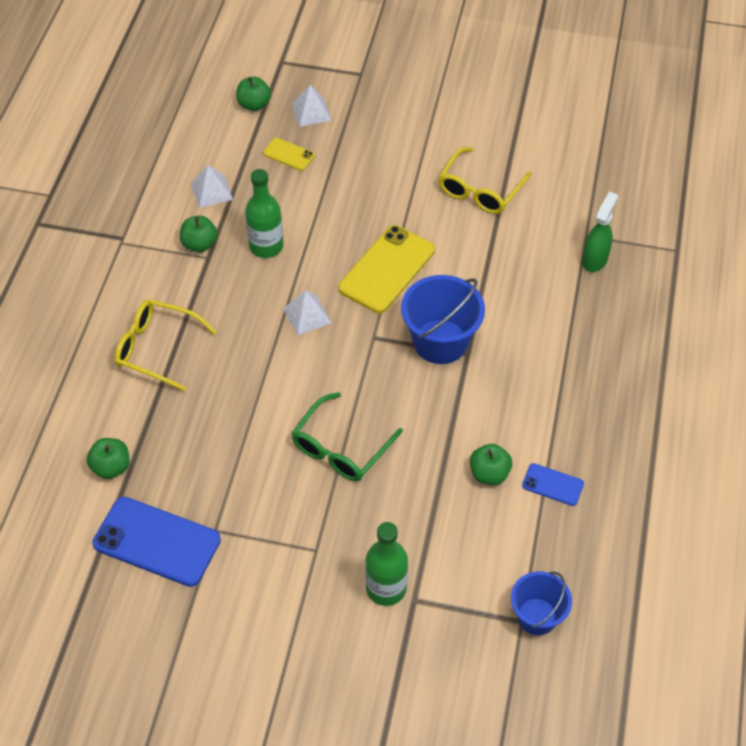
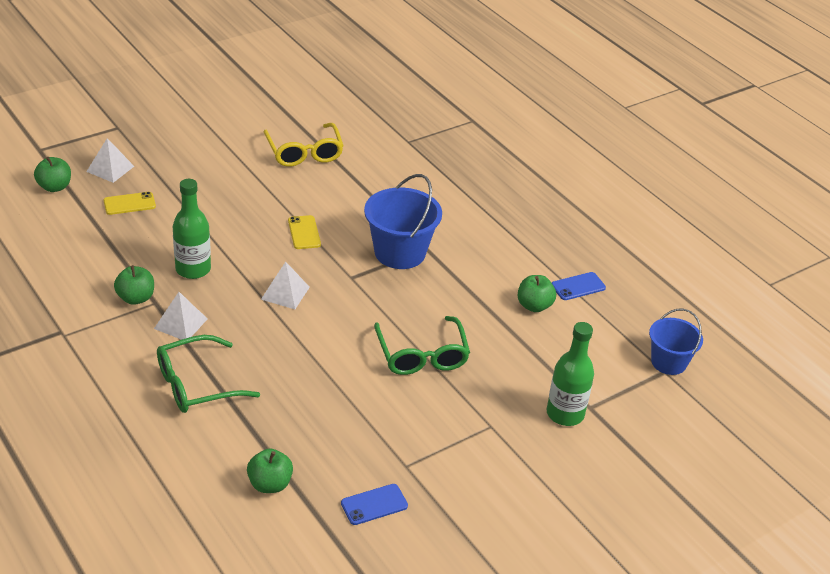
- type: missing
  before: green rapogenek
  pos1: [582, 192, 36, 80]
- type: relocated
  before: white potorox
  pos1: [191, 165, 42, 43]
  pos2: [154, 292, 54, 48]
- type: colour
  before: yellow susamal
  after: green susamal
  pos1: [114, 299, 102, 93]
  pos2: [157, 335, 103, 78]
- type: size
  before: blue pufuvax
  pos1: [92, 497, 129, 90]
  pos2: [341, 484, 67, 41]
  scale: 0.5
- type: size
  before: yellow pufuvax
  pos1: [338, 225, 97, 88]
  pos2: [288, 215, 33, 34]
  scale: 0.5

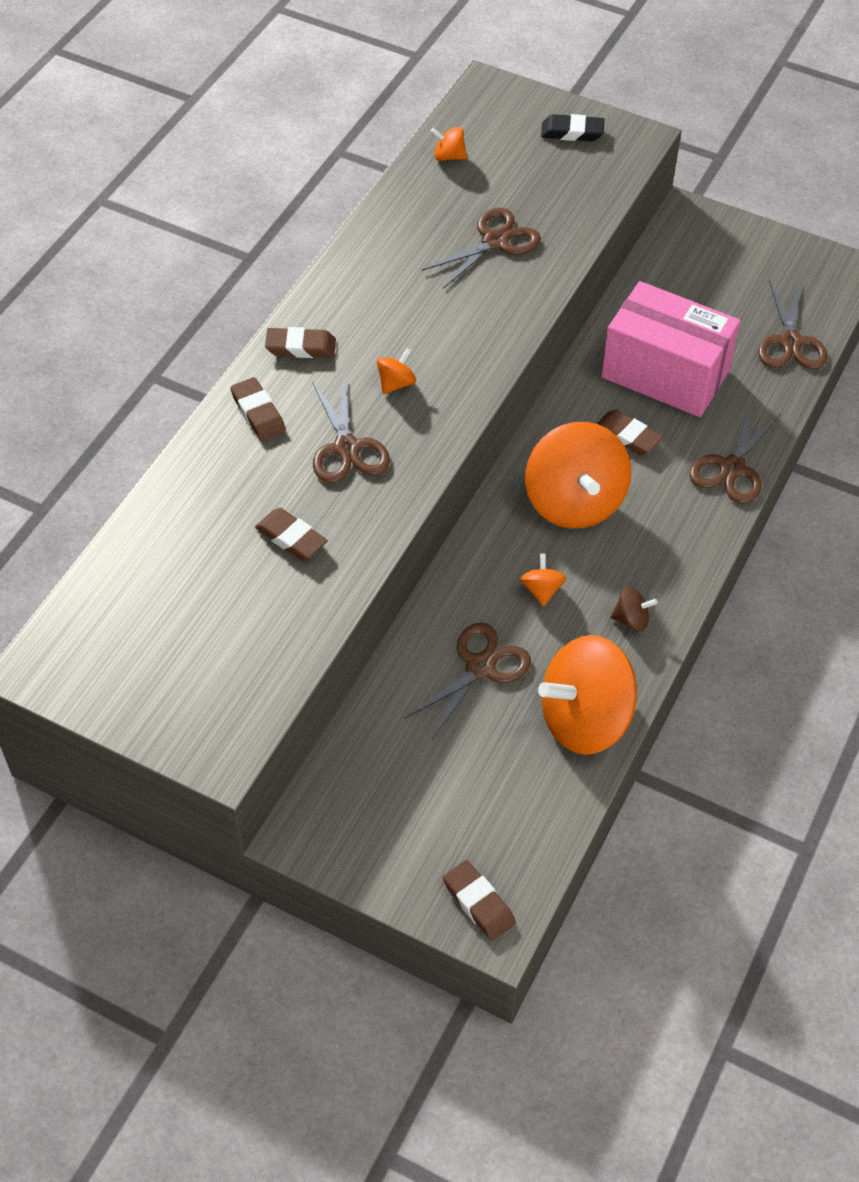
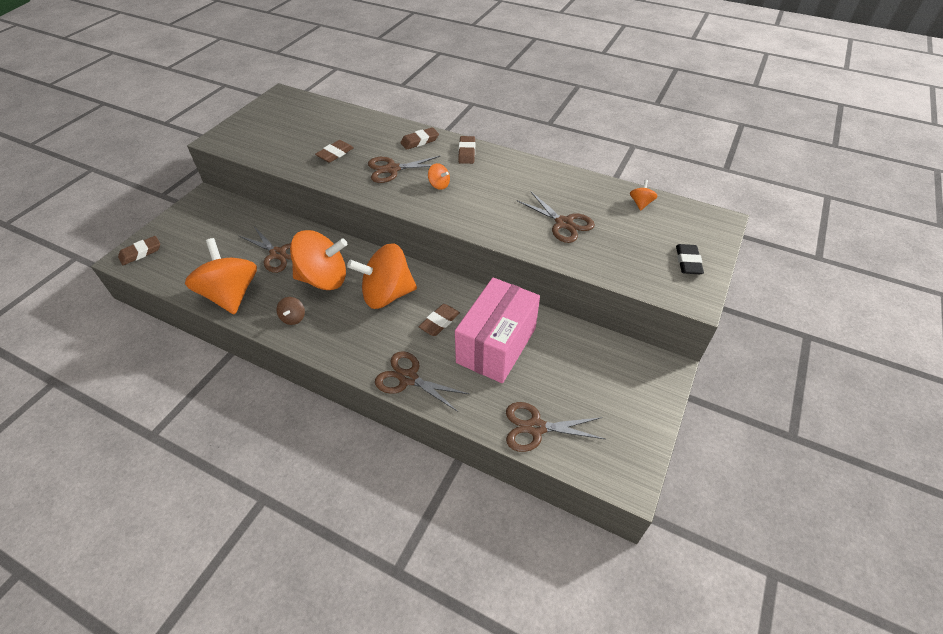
- type: size
  before: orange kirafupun
  pos1: [520, 553, 46, 53]
  pos2: [290, 230, 57, 60]
  scale: 2.43

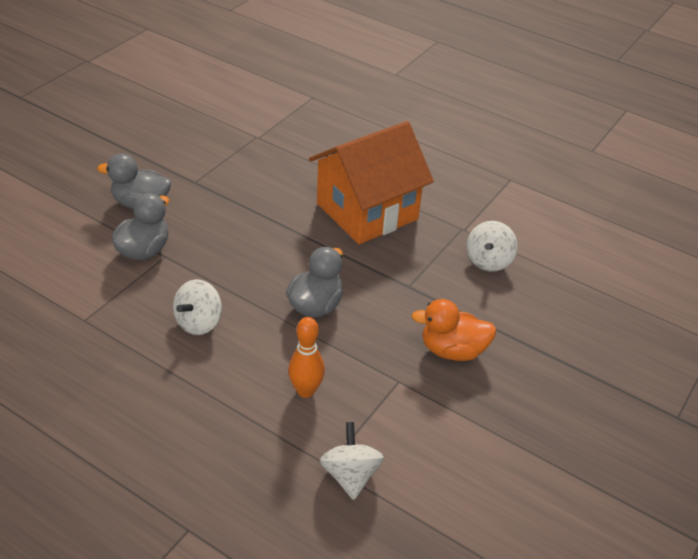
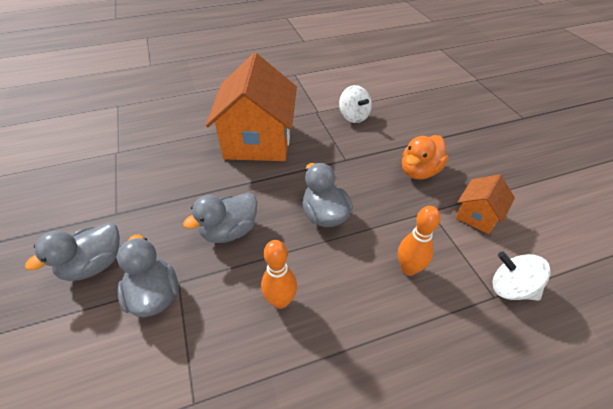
- type: appeared
  after: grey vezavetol
  pos2: [183, 193, 74, 50]
- type: appeared
  after: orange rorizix
  pos2: [455, 174, 60, 60]
- type: exchanged
  before: white kirafupun
  after: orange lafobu
  pos1: [173, 279, 49, 56]
  pos2: [261, 240, 36, 69]

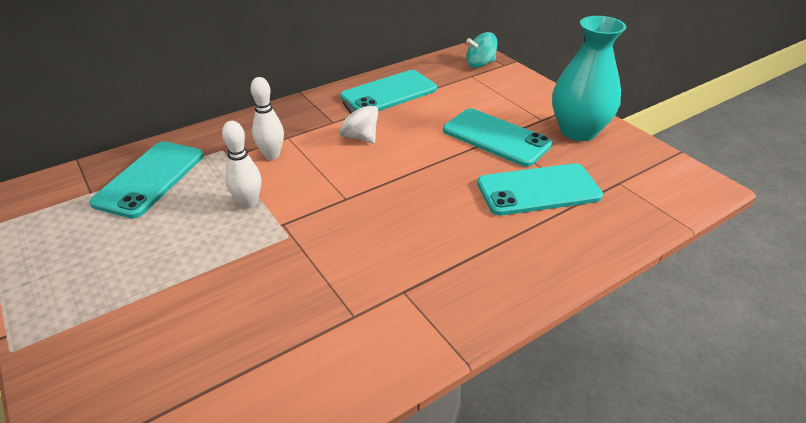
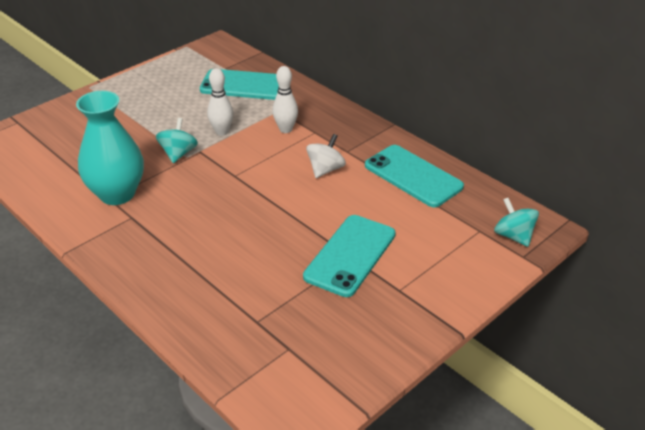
- type: missing
  before: turquoise pufuvax
  pos1: [477, 163, 126, 53]
- type: appeared
  after: turquoise kirafupun
  pos2: [156, 118, 42, 45]
- type: relocated
  before: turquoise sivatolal
  pos1: [552, 16, 74, 125]
  pos2: [76, 91, 68, 114]

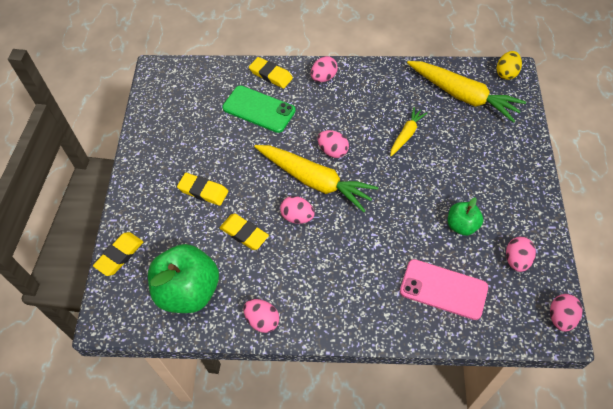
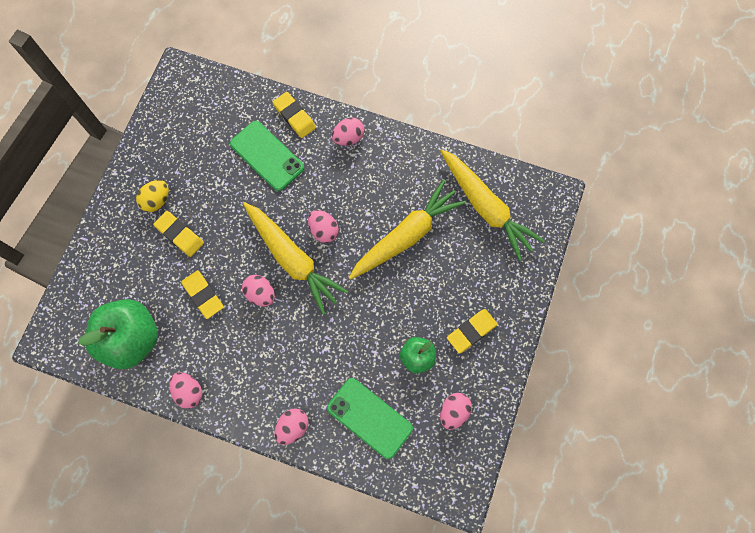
- type: relocated
  before: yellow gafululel
  pos1: [93, 232, 50, 44]
  pos2: [447, 309, 51, 45]
- type: relocated
  before: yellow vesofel
  pos1: [497, 51, 25, 29]
  pos2: [136, 180, 33, 32]
- type: relocated
  before: pink vesofel
  pos1: [550, 294, 33, 38]
  pos2: [274, 408, 35, 37]
- type: colour
  before: pink pufuvax
  after: green pufuvax
  pos1: [400, 259, 88, 61]
  pos2: [327, 378, 86, 81]
- type: size
  before: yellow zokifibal
  pos1: [390, 107, 37, 49]
  pos2: [349, 180, 117, 100]
  scale: 1.94

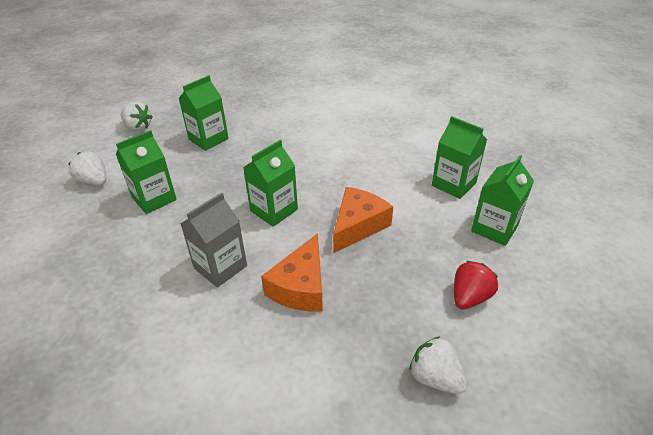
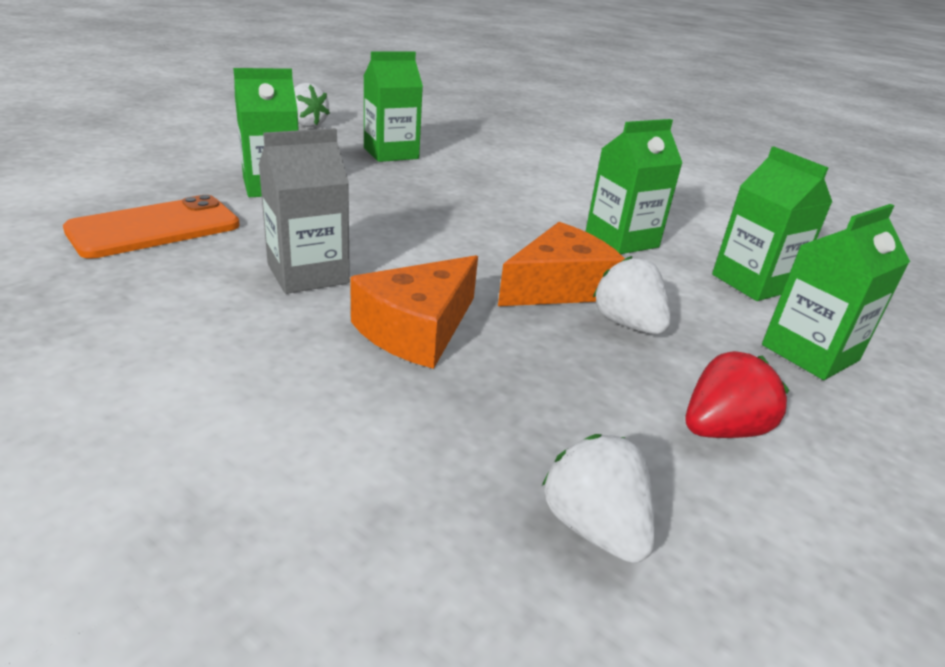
- type: appeared
  after: orange pufuvax
  pos2: [63, 195, 177, 64]
- type: relocated
  before: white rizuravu
  pos1: [69, 151, 37, 34]
  pos2: [593, 256, 78, 78]
- type: relocated
  before: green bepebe
  pos1: [243, 140, 55, 87]
  pos2: [586, 119, 96, 135]

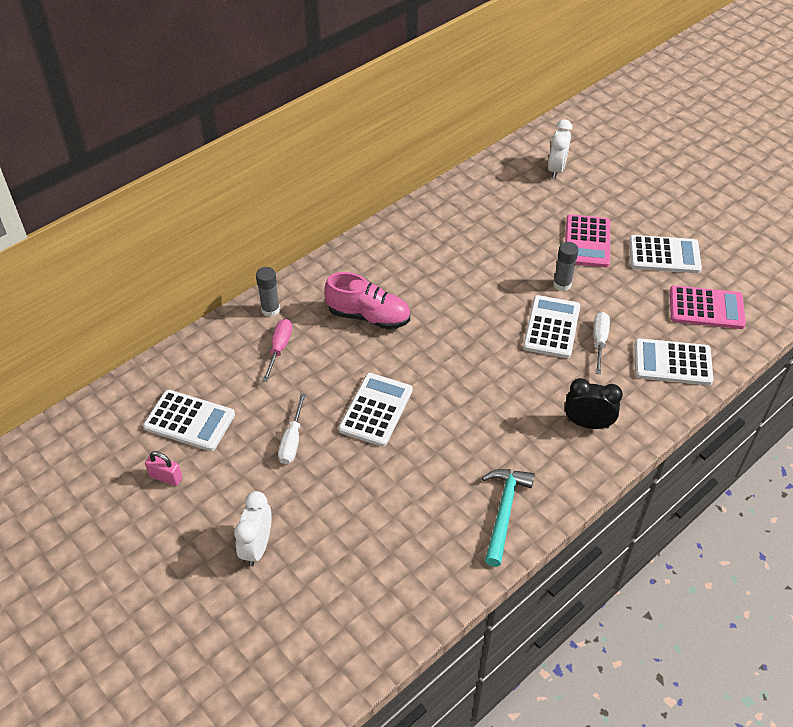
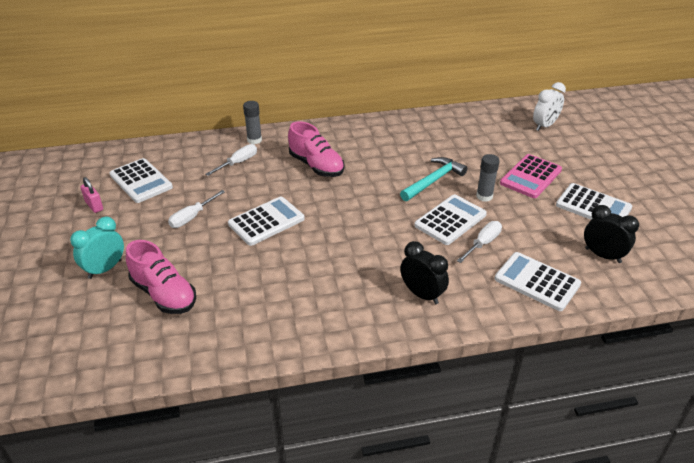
- type: appeared
  after: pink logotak
  pos2: [126, 240, 70, 74]
- type: relocated
  before: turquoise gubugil
  pos1: [482, 469, 53, 98]
  pos2: [400, 157, 68, 44]
- type: exchanged
  before: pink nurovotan
  after: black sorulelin
  pos1: [670, 285, 76, 44]
  pos2: [584, 205, 55, 58]
- type: colour
  before: white sorulelin
  after: turquoise sorulelin
  pos1: [234, 491, 38, 76]
  pos2: [70, 216, 54, 63]
- type: colour
  before: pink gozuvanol
  after: white gozuvanol
  pos1: [263, 319, 29, 63]
  pos2: [205, 144, 52, 32]

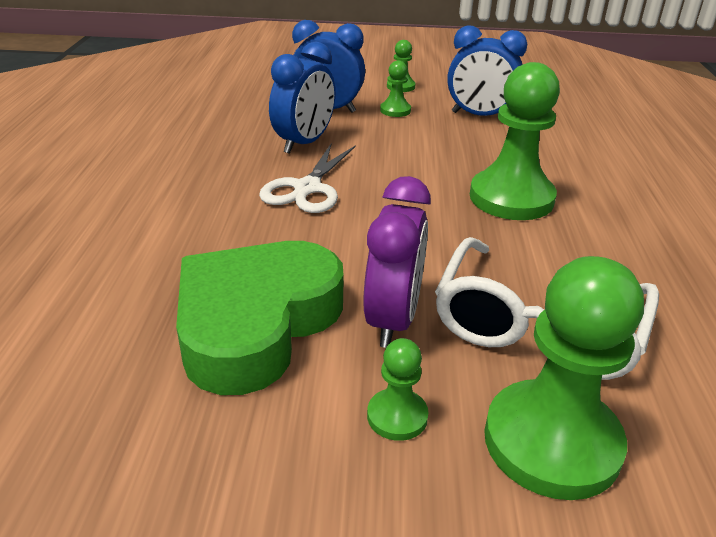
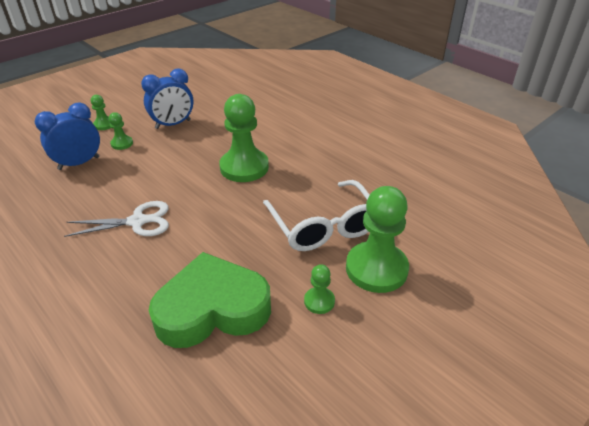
- type: missing
  before: blue sorulelin
  pos1: [269, 42, 66, 112]
- type: missing
  before: purple sorulelin
  pos1: [363, 176, 68, 172]
- type: spun
  before: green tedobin
  pos1: [176, 241, 168, 154]
  pos2: [149, 252, 122, 96]
  turn: 90
- type: spun
  before: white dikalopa
  pos1: [259, 143, 97, 70]
  pos2: [64, 201, 105, 36]
  turn: -75

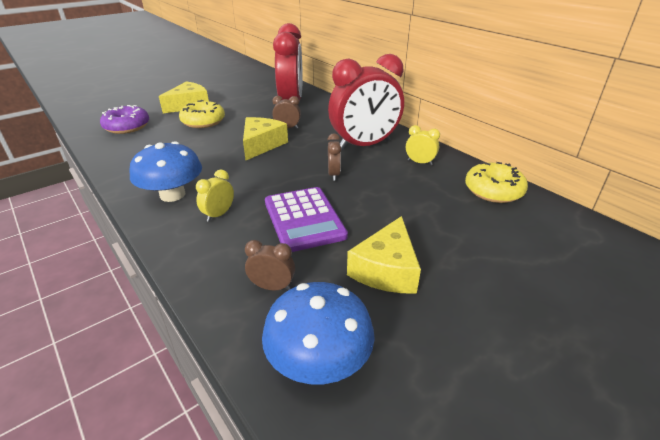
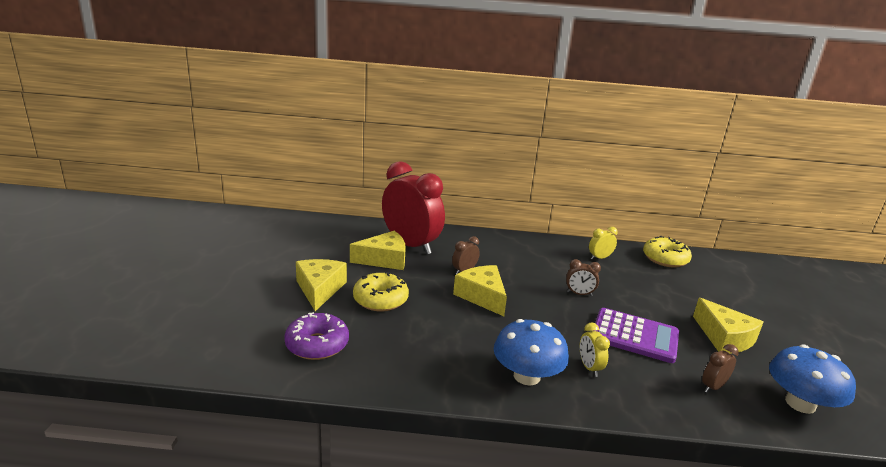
- type: missing
  before: red sorulelin
  pos1: [328, 54, 76, 96]
- type: appeared
  after: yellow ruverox
  pos2: [350, 231, 56, 39]
- type: spun
  before: brown sorulelin
  pos1: [327, 134, 14, 47]
  pos2: [566, 259, 35, 37]
  turn: 150

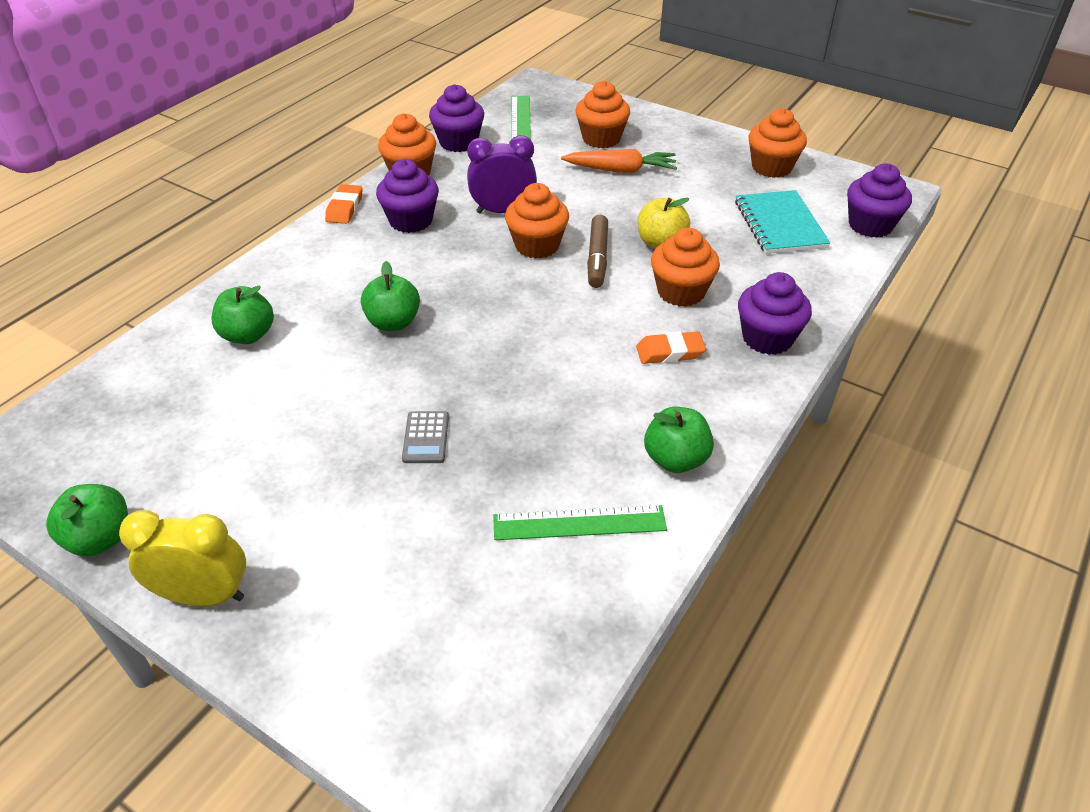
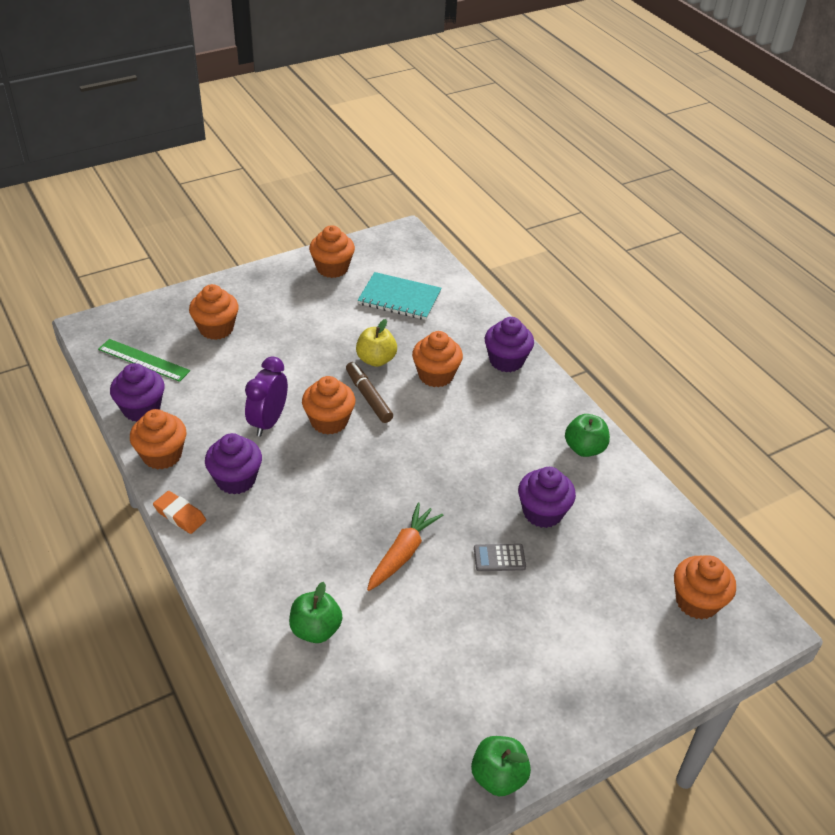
- type: missing
  before: yellow sorulelin
  pos1: [119, 510, 127, 96]
- type: missing
  before: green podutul
  pos1: [361, 261, 59, 70]
- type: missing
  before: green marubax
  pos1: [493, 505, 174, 35]
- type: missing
  before: orange gafululel
  pos1: [636, 331, 70, 33]
- type: appeared
  after: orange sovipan
  pos2: [674, 555, 62, 65]
- type: relocated
  before: orange zokifibal
  pos1: [561, 149, 116, 24]
  pos2: [367, 502, 77, 89]
- type: relocated
  before: purple sovipan
  pos1: [847, 164, 65, 74]
  pos2: [518, 467, 58, 61]
- type: spun
  before: grey nurovotan
  pos1: [402, 411, 47, 52]
  pos2: [474, 544, 52, 27]
  turn: 150
- type: spun
  before: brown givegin
  pos1: [587, 215, 21, 73]
  pos2: [346, 362, 47, 61]
  turn: -150

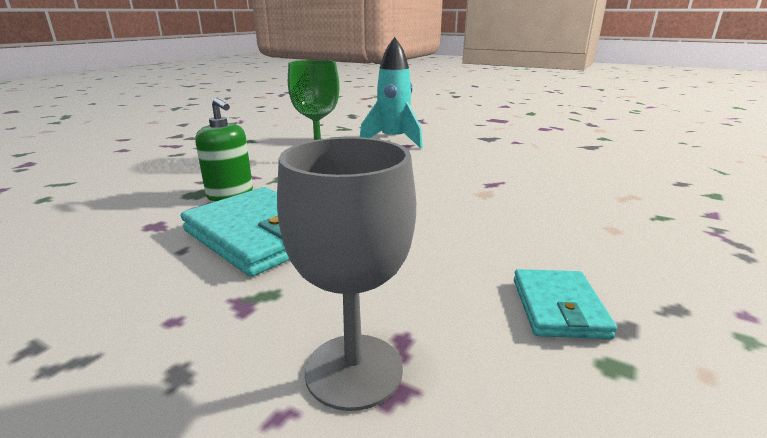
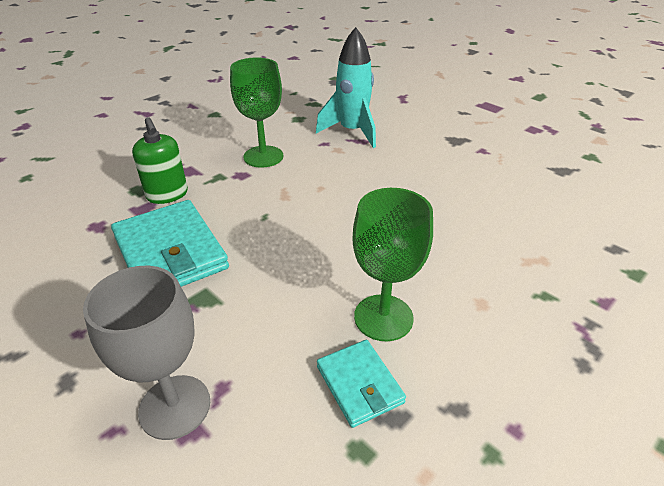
- type: appeared
  after: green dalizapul
  pos2: [352, 188, 81, 153]
- type: spun
  before: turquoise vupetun
  pos1: [514, 269, 103, 70]
  pos2: [317, 340, 89, 88]
  turn: -45

